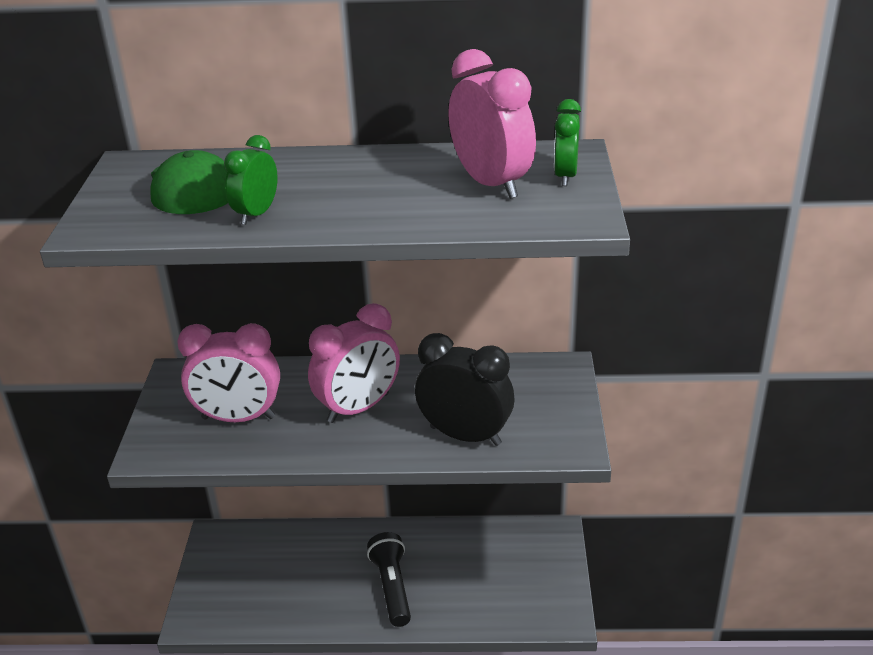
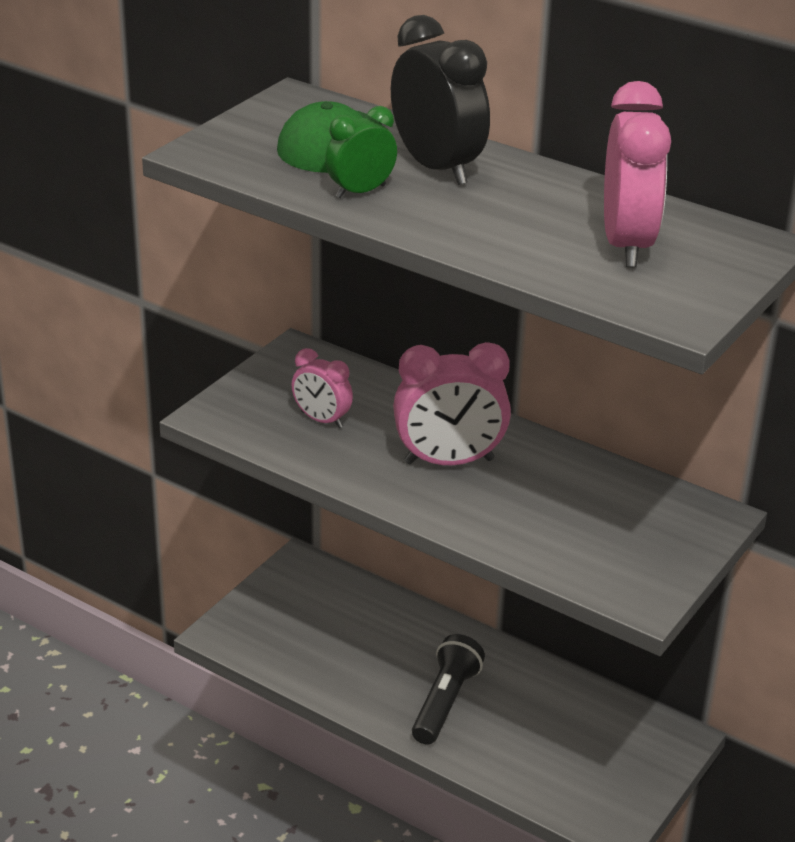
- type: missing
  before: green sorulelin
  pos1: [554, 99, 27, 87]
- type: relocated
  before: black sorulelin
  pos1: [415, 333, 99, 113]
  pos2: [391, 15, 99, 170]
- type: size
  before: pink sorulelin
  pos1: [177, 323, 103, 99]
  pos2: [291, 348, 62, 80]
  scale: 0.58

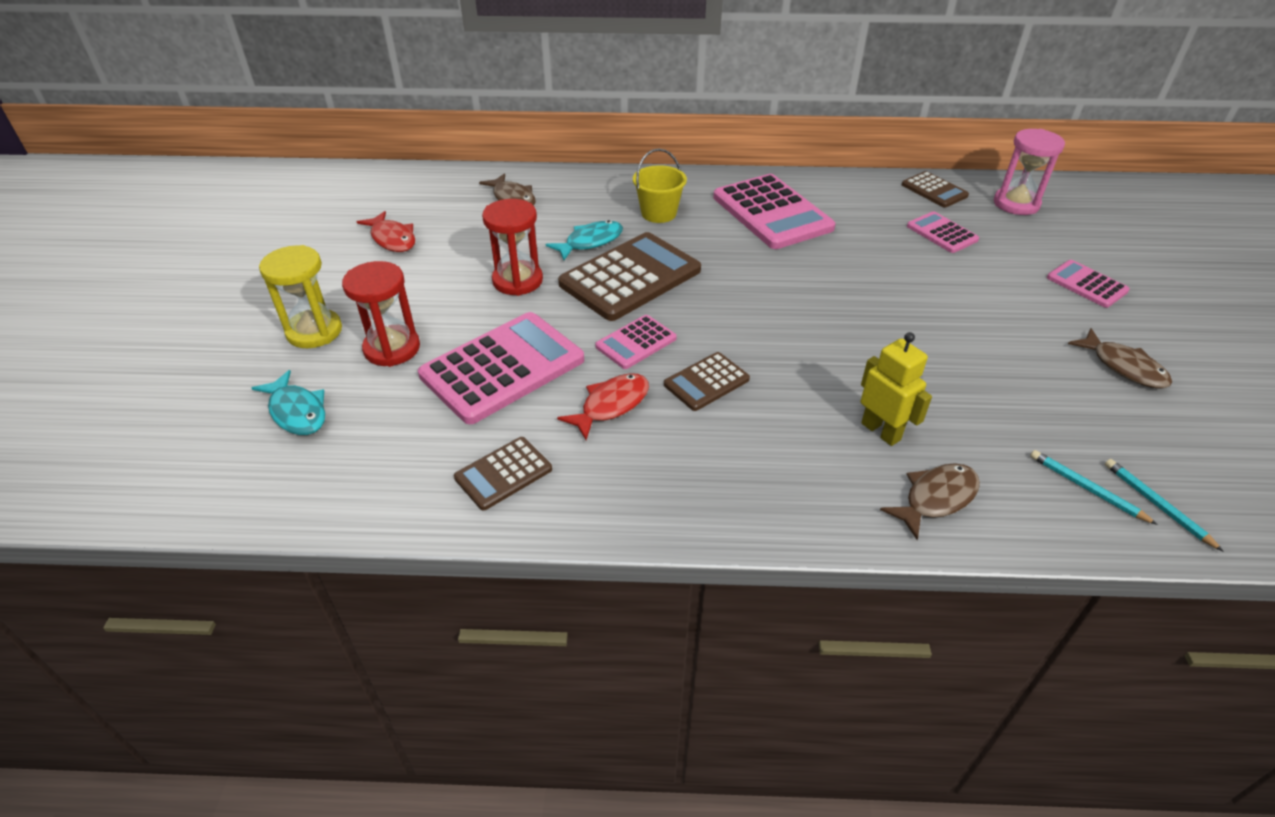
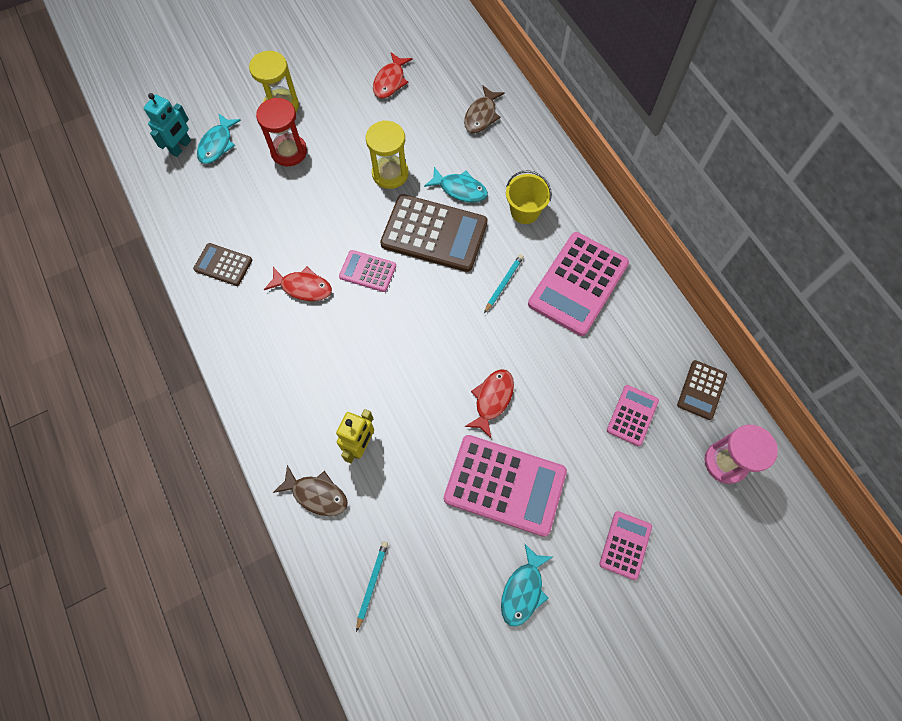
- type: missing
  before: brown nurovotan
  pos1: [664, 352, 86, 59]
- type: appeared
  after: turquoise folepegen
  pos2: [144, 93, 47, 64]
- type: appeared
  after: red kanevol
  pos2: [465, 369, 49, 69]
- type: relocated
  before: pink nurovotan
  pos1: [418, 312, 166, 112]
  pos2: [444, 435, 123, 102]
- type: relocated
  before: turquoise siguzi
  pos1: [1105, 459, 119, 93]
  pos2: [484, 254, 40, 59]
- type: colour
  before: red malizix
  after: yellow malizix
  pos1: [482, 199, 61, 97]
  pos2: [366, 120, 43, 69]
- type: colour
  before: brown kanevol
  after: turquoise kanevol
  pos1: [1068, 328, 104, 61]
  pos2: [501, 543, 51, 84]

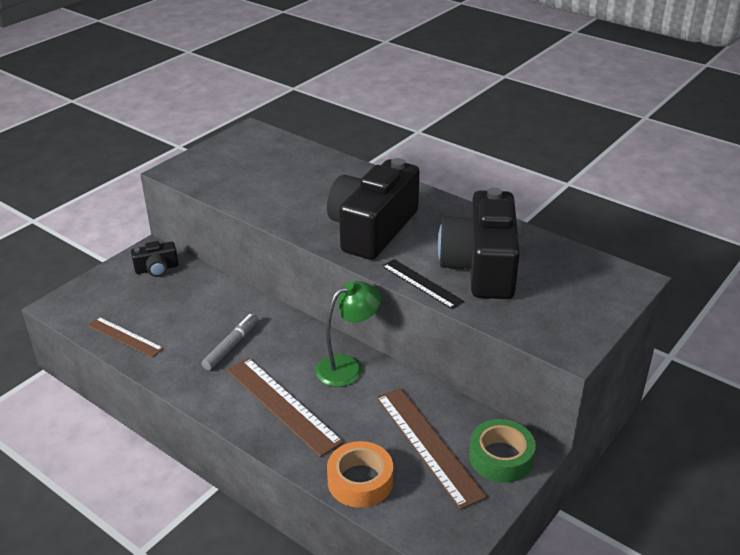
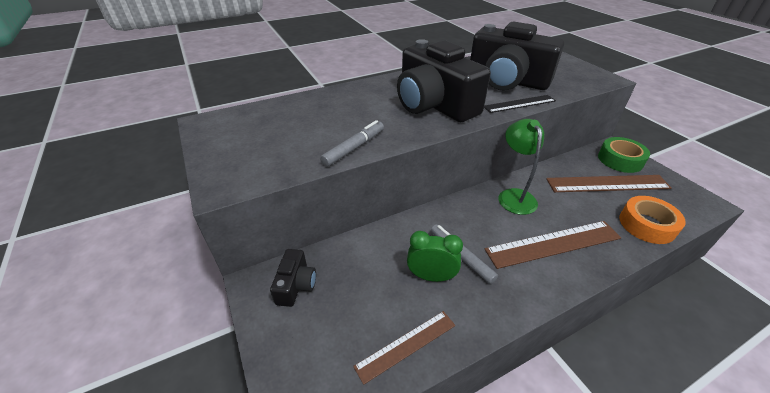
- type: appeared
  after: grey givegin
  pos2: [320, 120, 64, 47]
- type: appeared
  after: green sorulelin
  pos2: [407, 231, 56, 51]

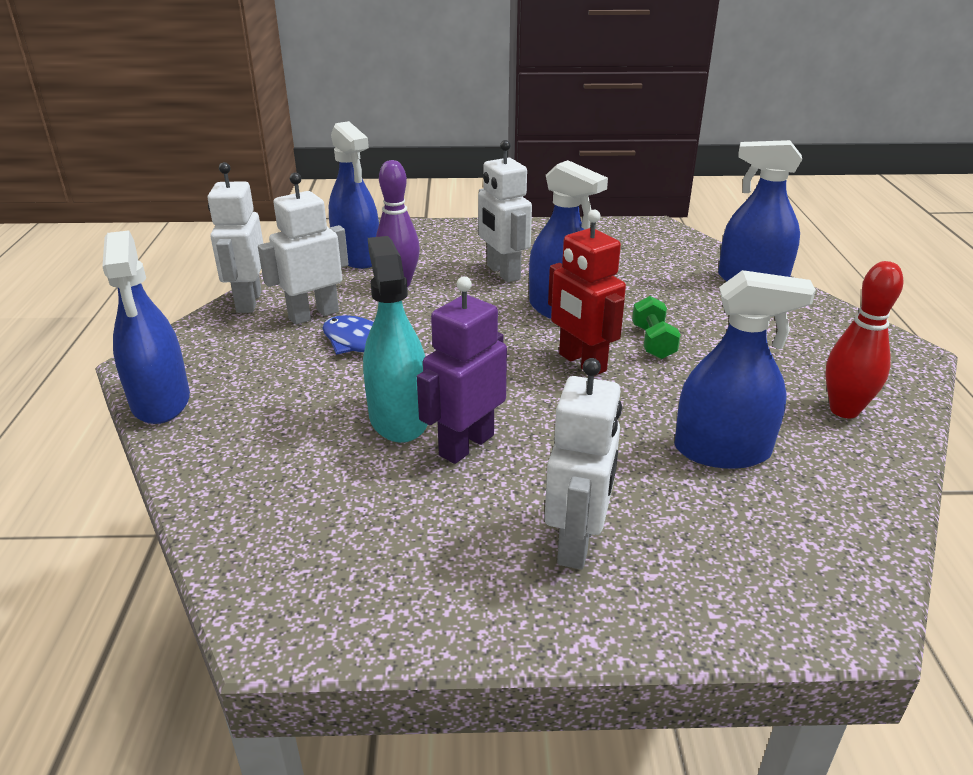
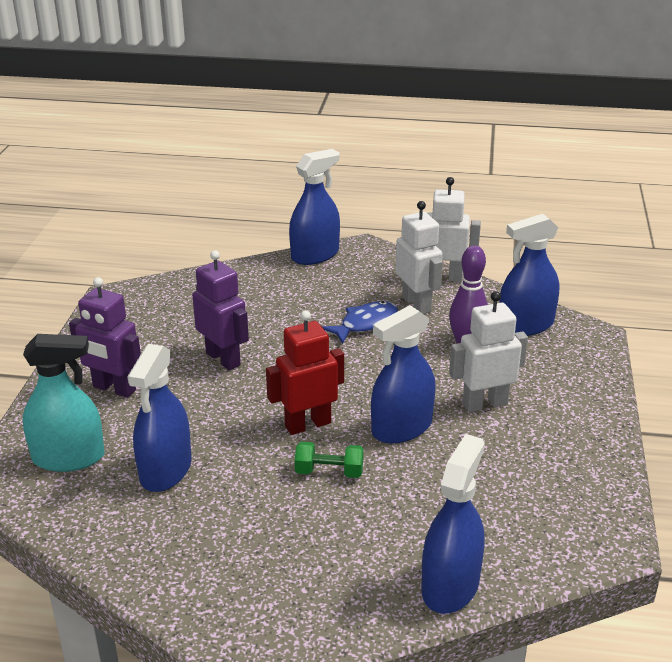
- type: missing
  before: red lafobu
  pos1: [826, 261, 78, 157]
- type: relocated
  before: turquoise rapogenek
  pos1: [363, 236, 65, 207]
  pos2: [23, 334, 82, 138]
- type: colour
  before: white folepegen
  after: purple folepegen
  pos1: [545, 358, 77, 211]
  pos2: [69, 277, 72, 121]
- type: spun
  before: blue rapogenek
  pos1: [102, 230, 88, 194]
  pos2: [289, 149, 51, 116]
  turn: 150

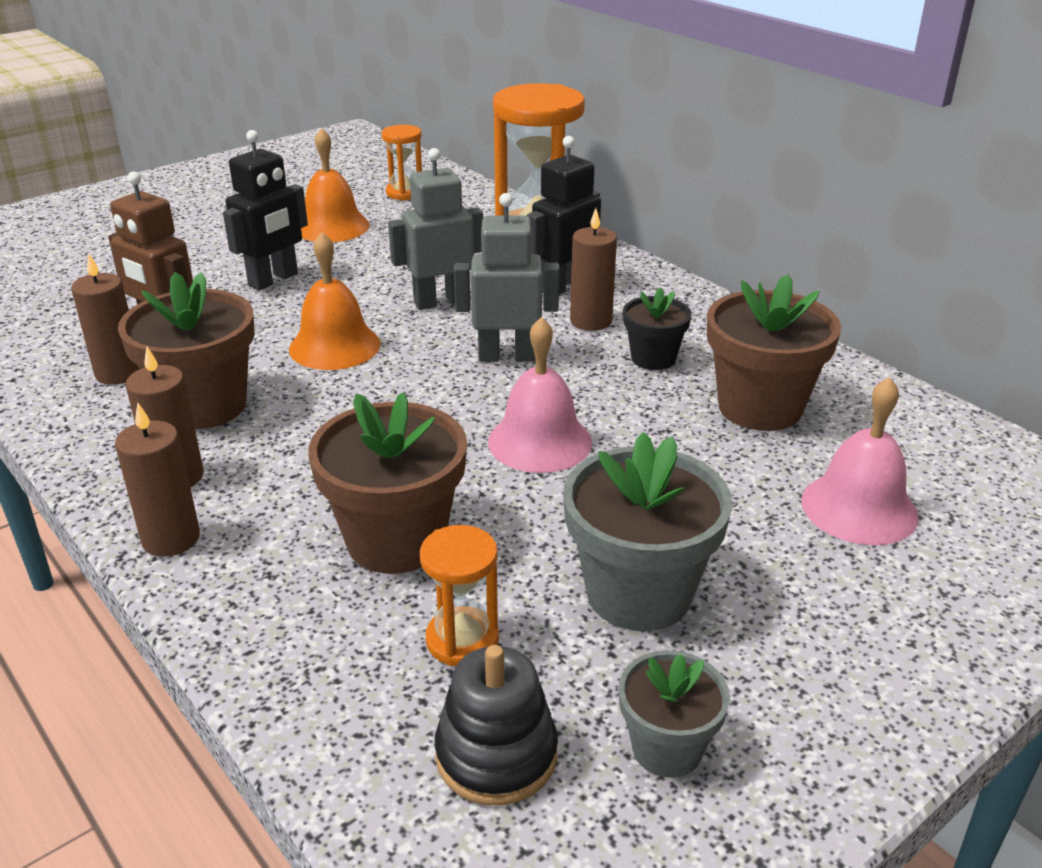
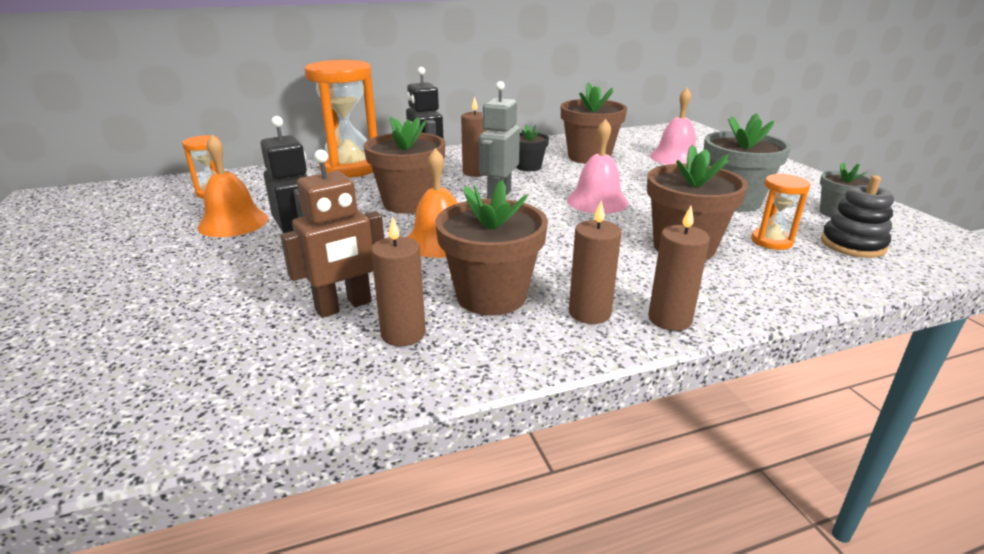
- type: exchanged
  before: grey folepegen
  after: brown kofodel
  pos1: [388, 148, 95, 162]
  pos2: [364, 116, 81, 98]

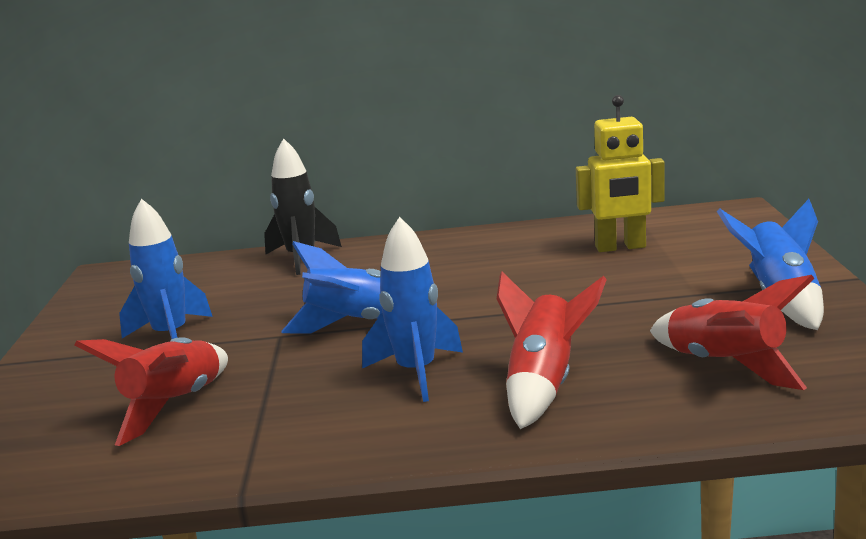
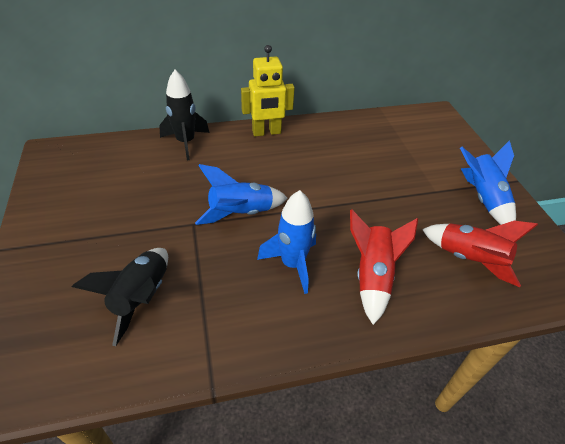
- type: missing
  before: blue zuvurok
  pos1: [119, 199, 94, 140]
- type: relocated
  before: yellow folepegen
  pos1: [576, 95, 89, 157]
  pos2: [241, 45, 54, 91]
- type: colour
  before: red zuvurok
  after: black zuvurok
  pos1: [74, 338, 154, 108]
  pos2: [72, 248, 96, 98]

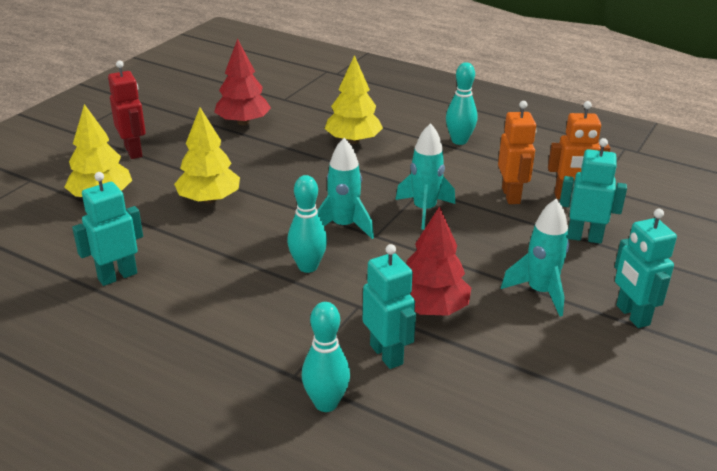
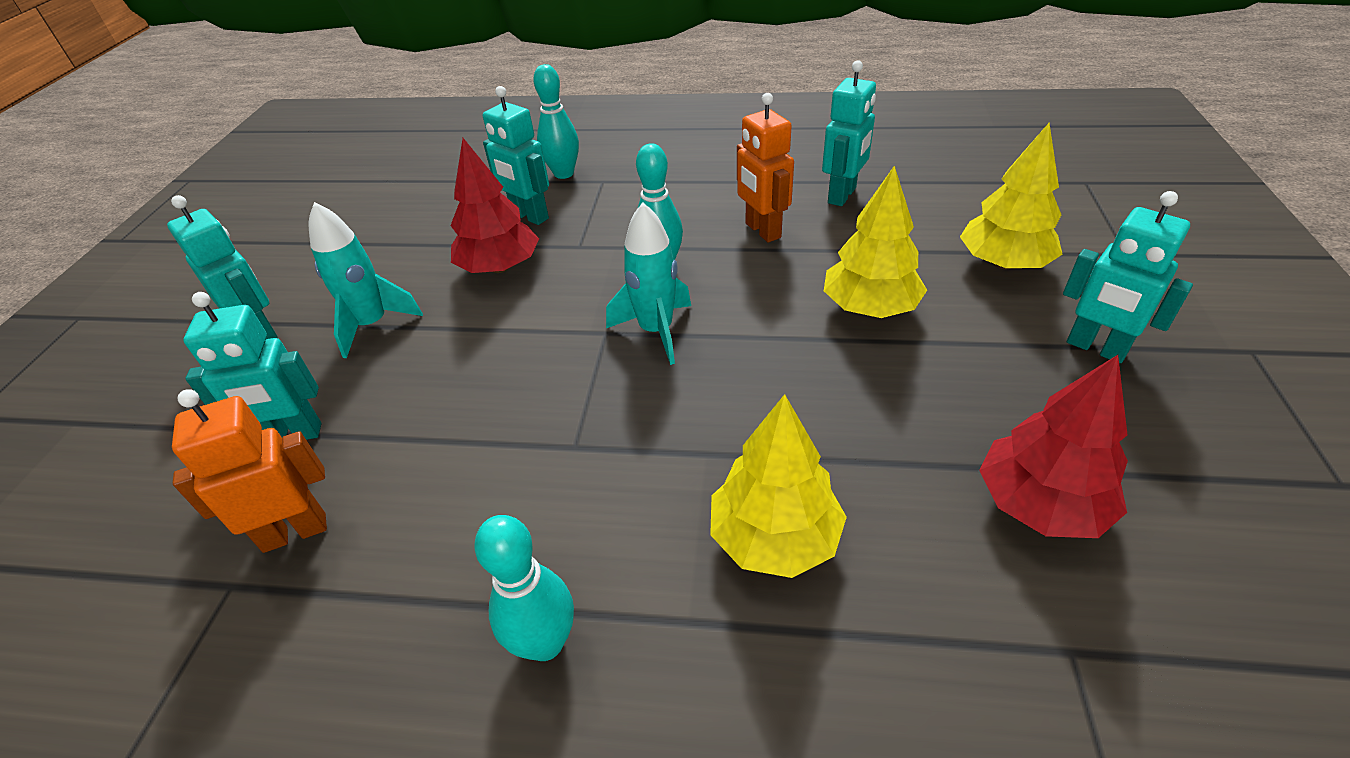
- type: missing
  before: turquoise zuvurok
  pos1: [395, 123, 60, 107]
- type: relocated
  before: orange folepegen
  pos1: [498, 101, 39, 103]
  pos2: [737, 93, 57, 149]
- type: colour
  before: red folepegen
  after: turquoise folepegen
  pos1: [108, 60, 38, 99]
  pos2: [1063, 191, 130, 172]

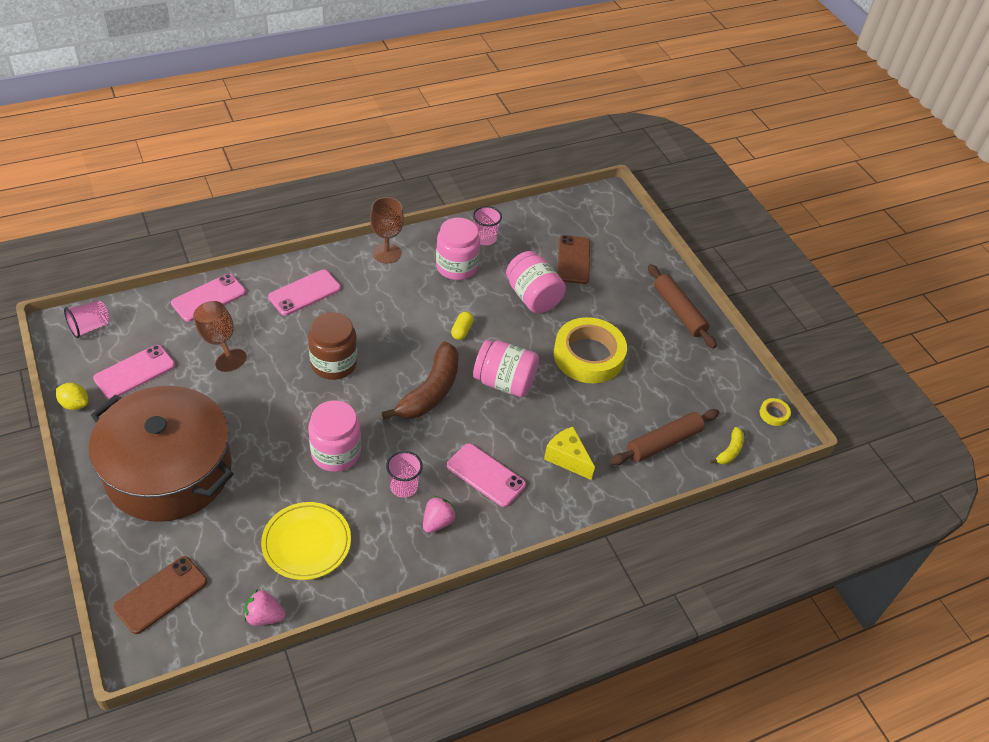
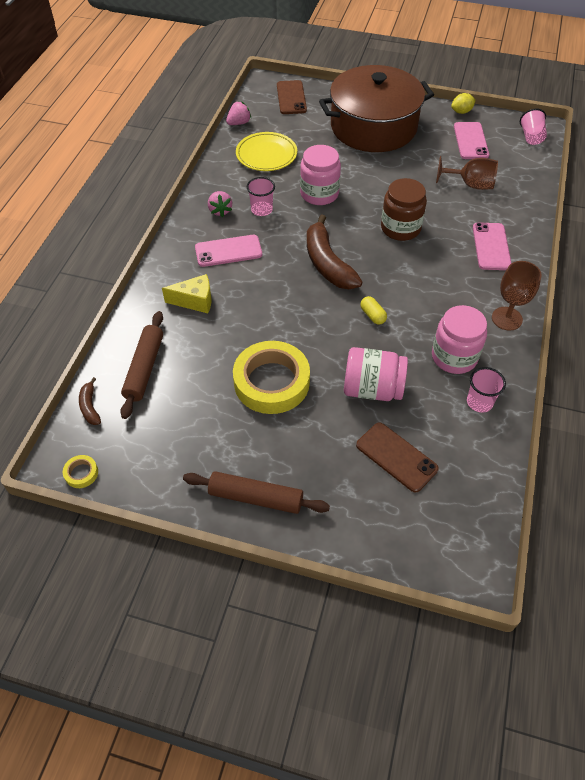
- type: missing
  before: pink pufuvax
  pos1: [171, 274, 75, 48]
- type: missing
  before: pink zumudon
  pos1: [473, 340, 66, 57]
- type: colour
  before: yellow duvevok
  after: brown duvevok
  pos1: [710, 427, 34, 37]
  pos2: [79, 377, 22, 48]

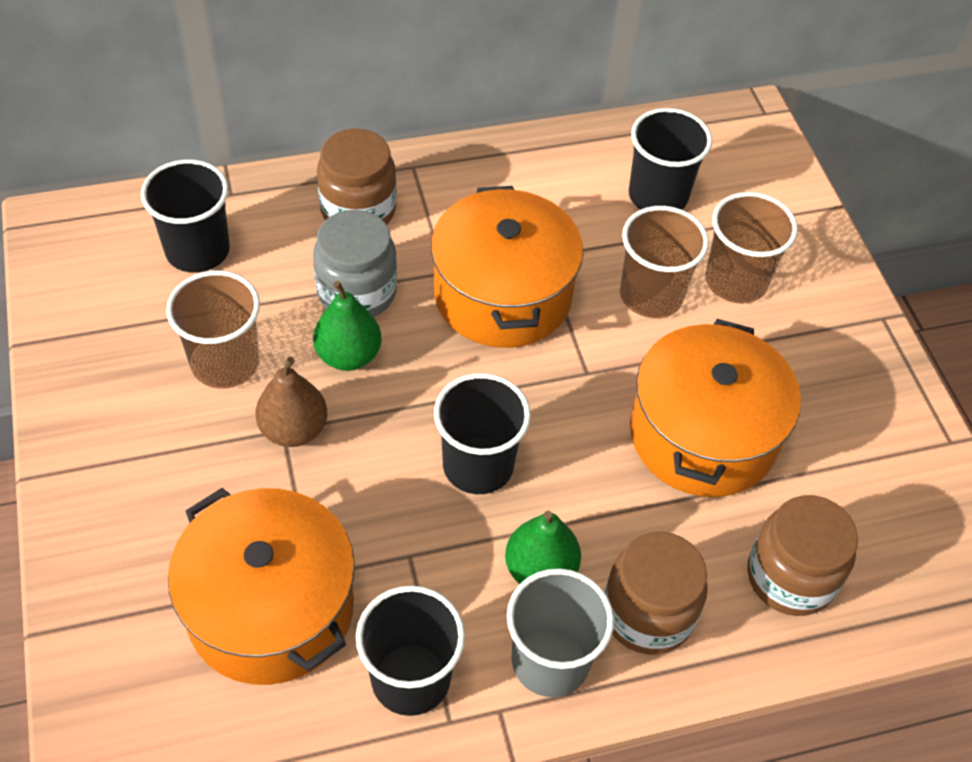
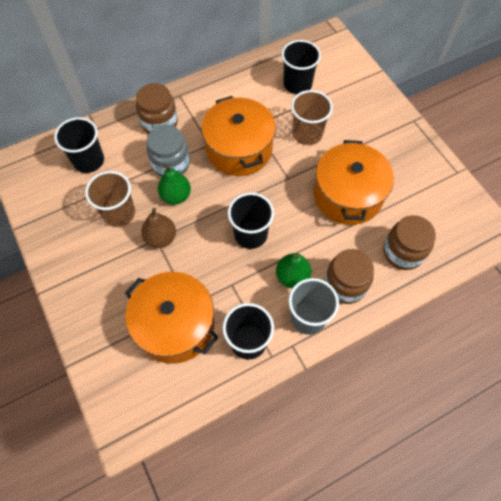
- type: missing
  before: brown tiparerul
  pos1: [705, 192, 93, 112]

